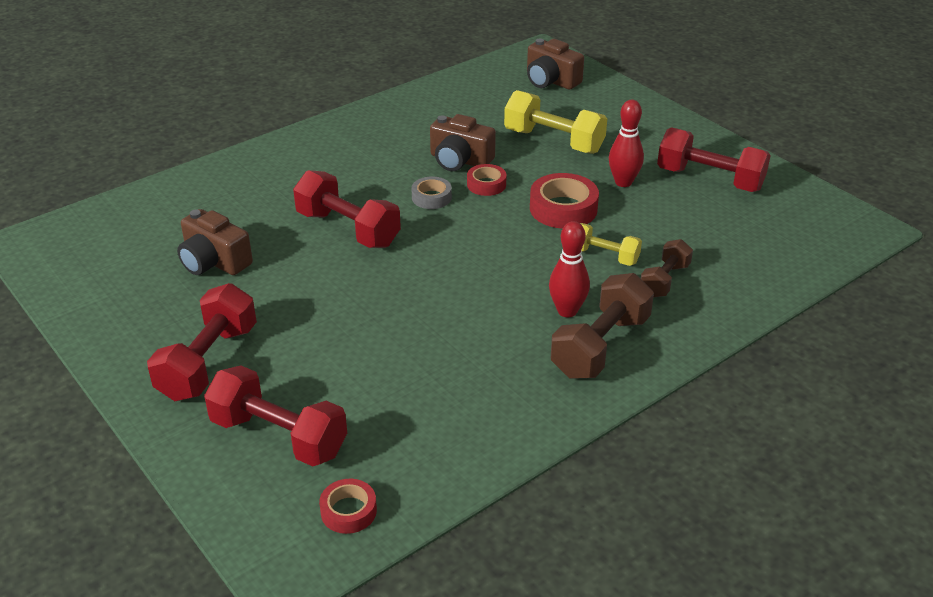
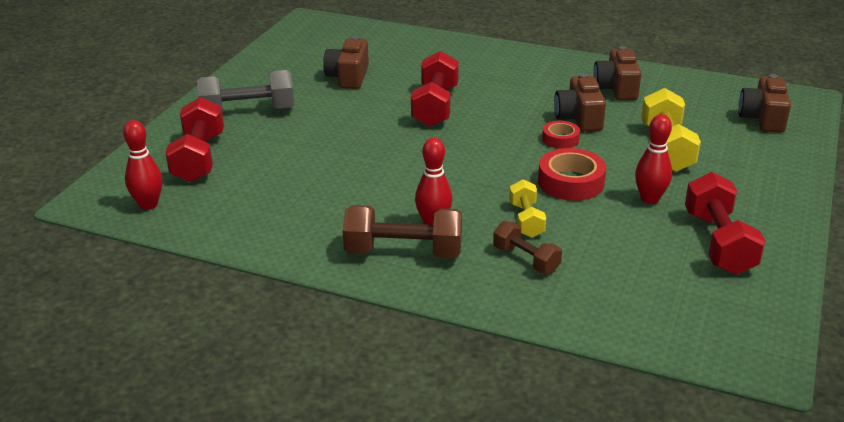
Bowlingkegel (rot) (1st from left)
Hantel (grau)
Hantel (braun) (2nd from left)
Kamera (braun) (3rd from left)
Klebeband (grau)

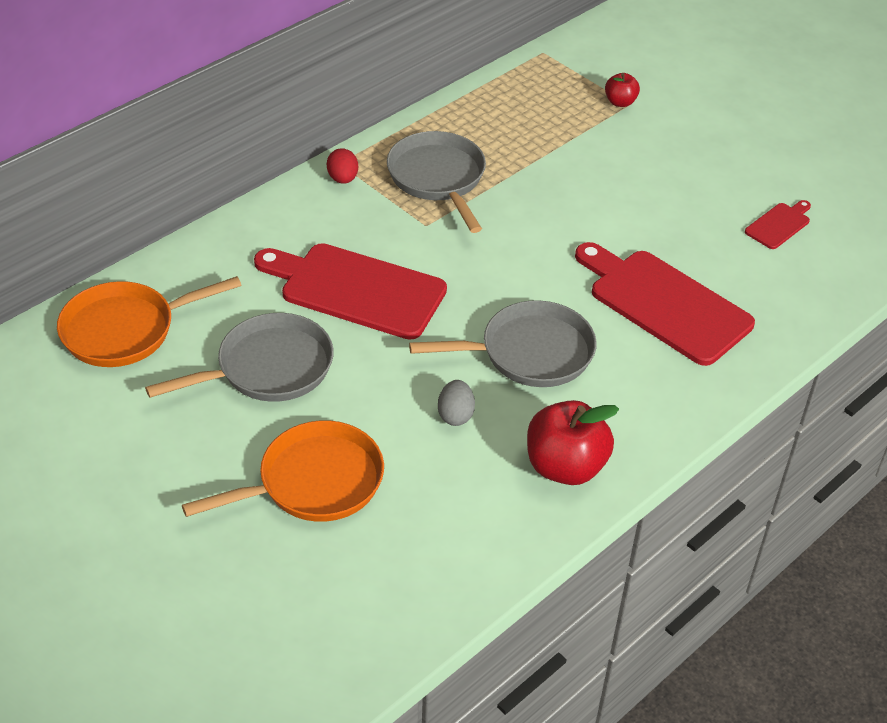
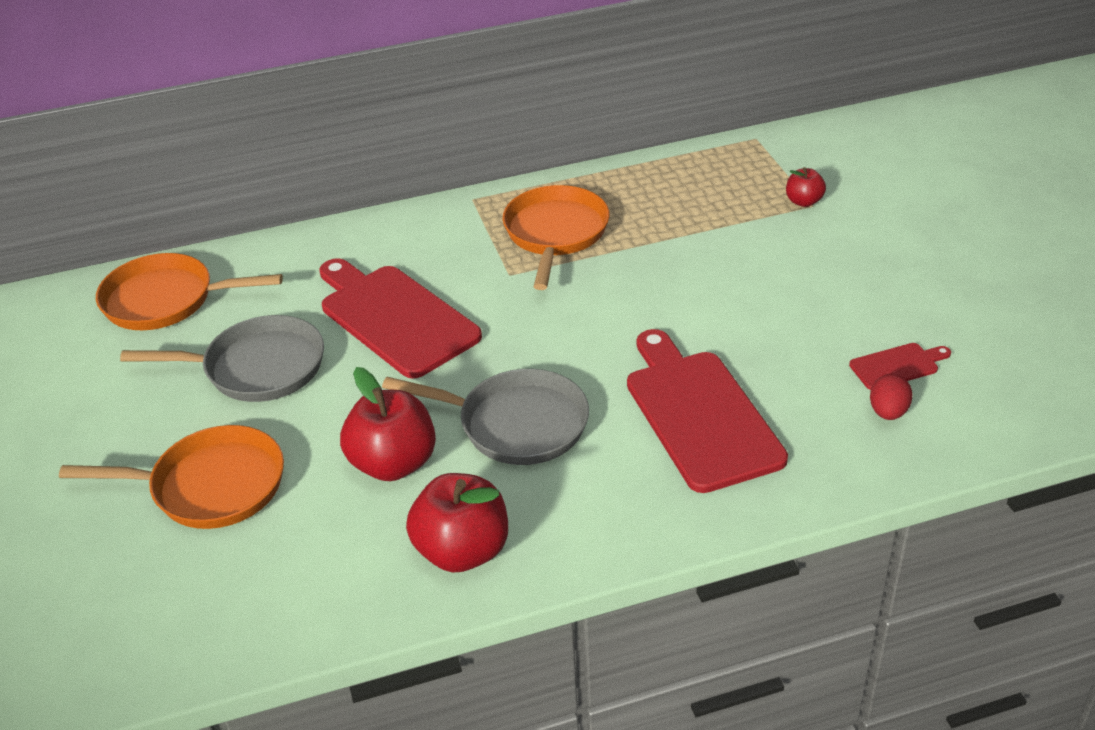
Apfel (rot) (1st from left)
Pfanne (orange) (3rd from left)
Ei (rot)

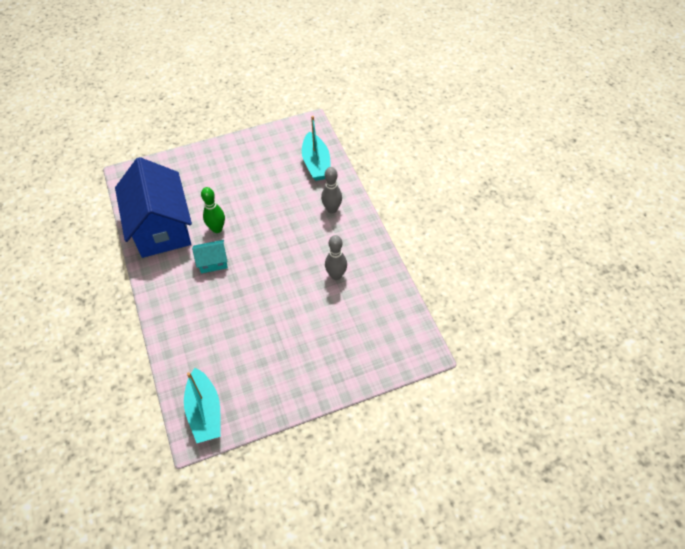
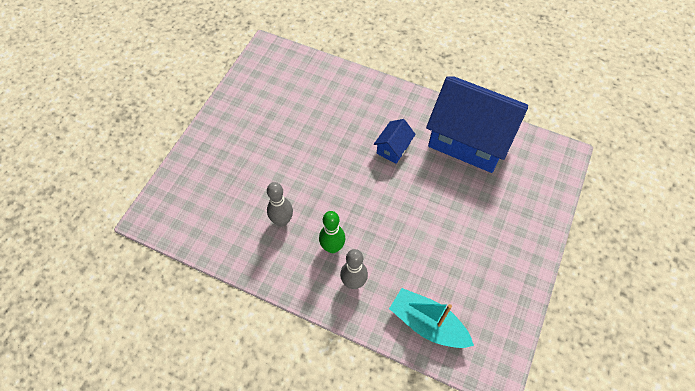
Bowlingkegel (grün)
Haus (blau) (1st from left)
Boot (türkis) (1st from left in the first image)

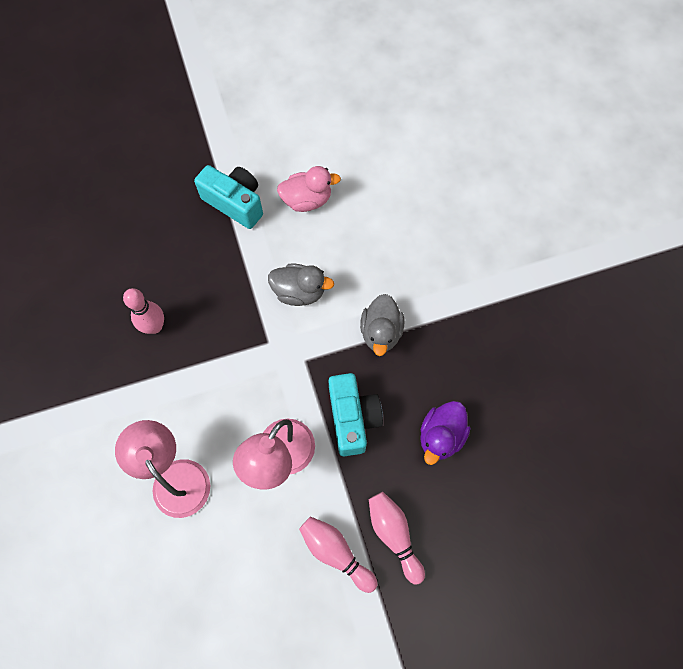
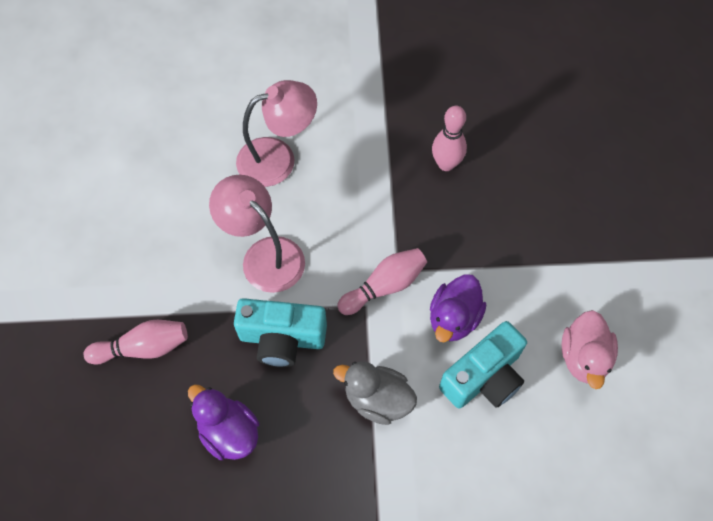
Bowlingkegel (rosa) (2nd from left)
Ente (lila) (2nd from left)
Kamera (türkis) (2nd from left)

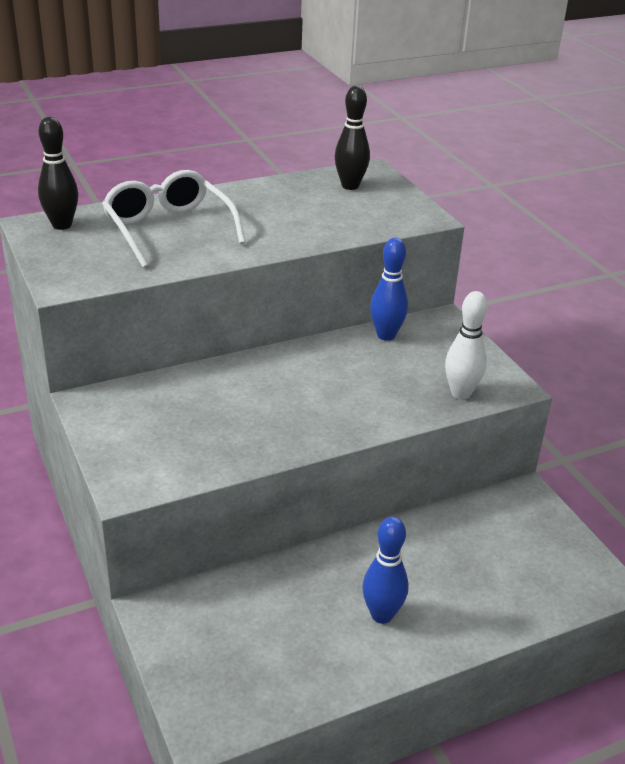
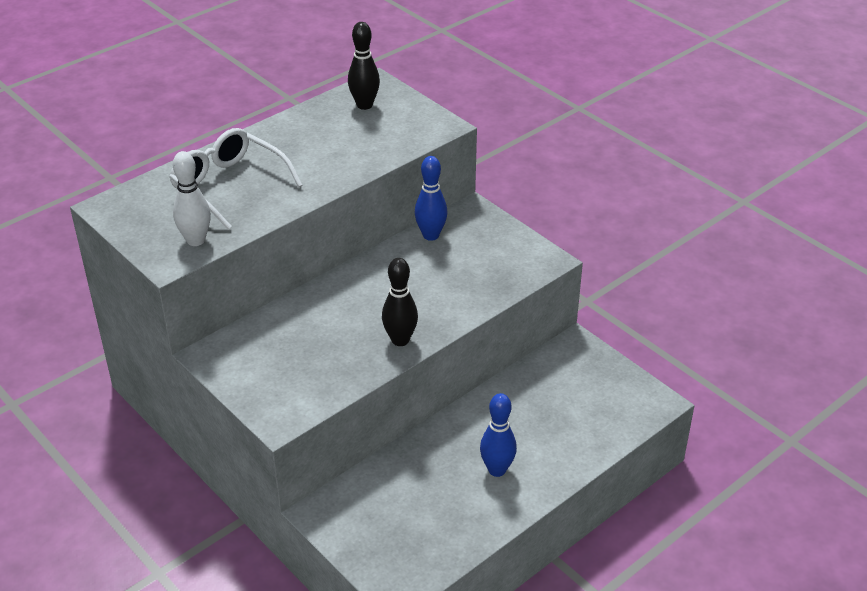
Bowlingkegel (weiß)
Bowlingkegel (schwarz) (2nd from left)

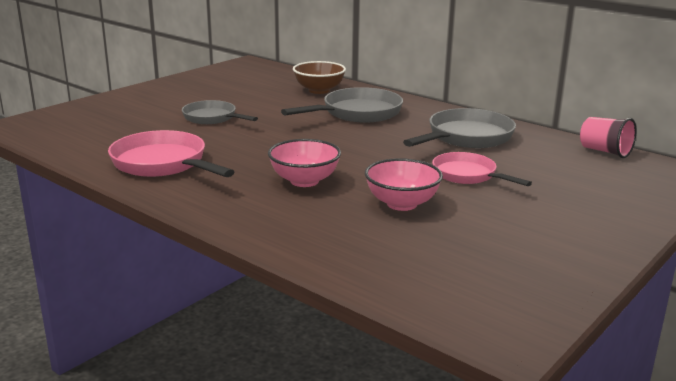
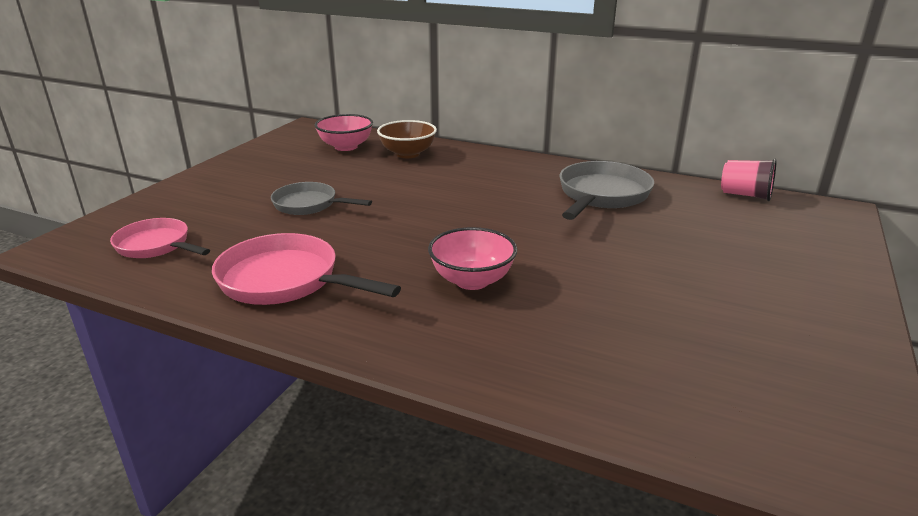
Pfanne (rosa) (1st from left)
Schüssel (rosa) (1st from left)
Pfanne (grau) (2nd from left in the first image)

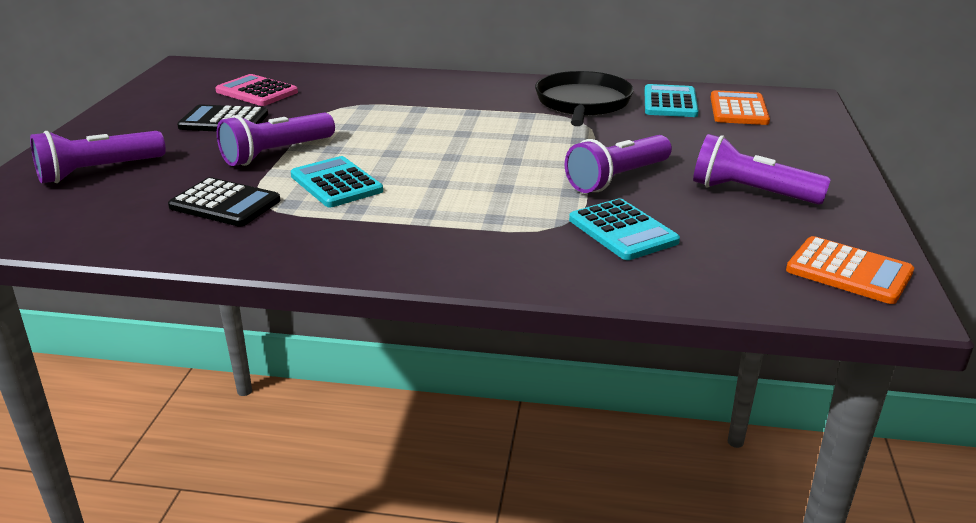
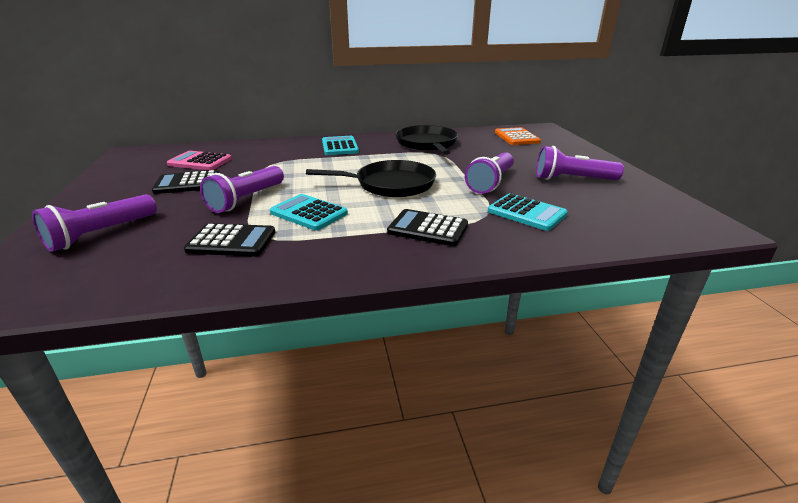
Pfanne (schwarz) (1st from left)
Taschenrechner (türkis) (2nd from left)
Taschenrechner (schwarz) (3rd from left)
Taschenrechner (orange) (2nd from left in the first image)

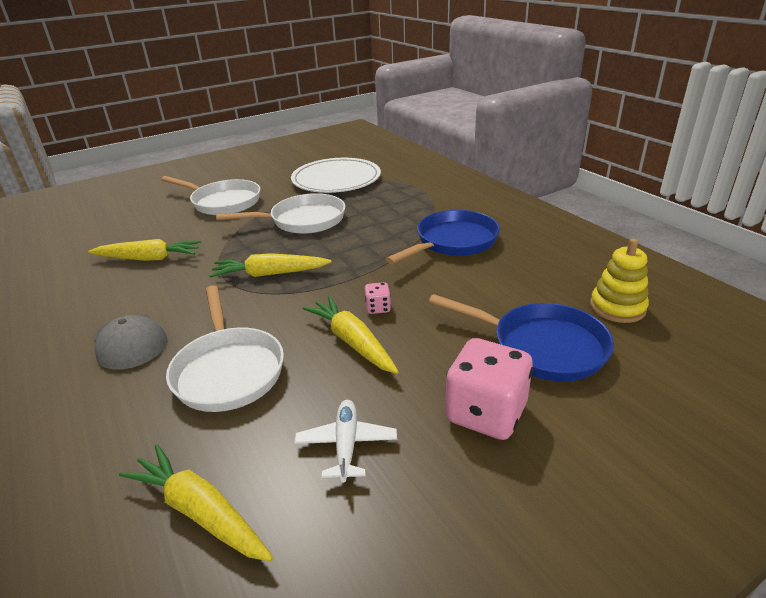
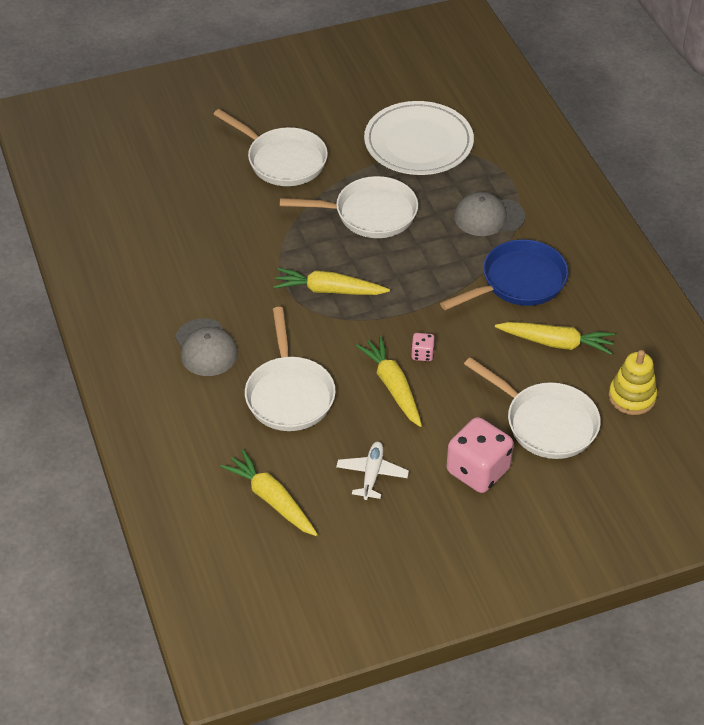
Kappe (grau) (2nd from left)
Pfanne (weiß) (4th from left)
Karotte (gelb) (4th from left)

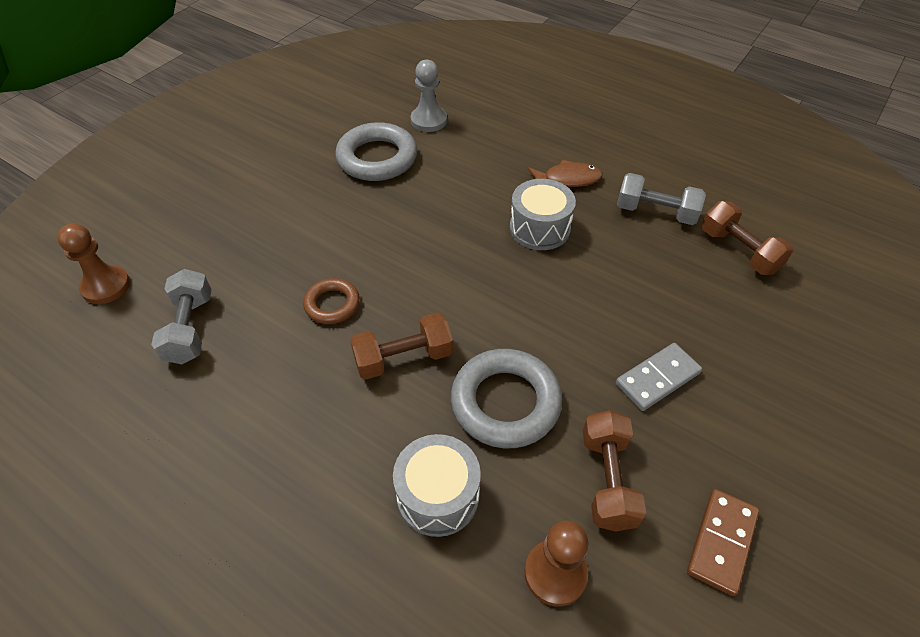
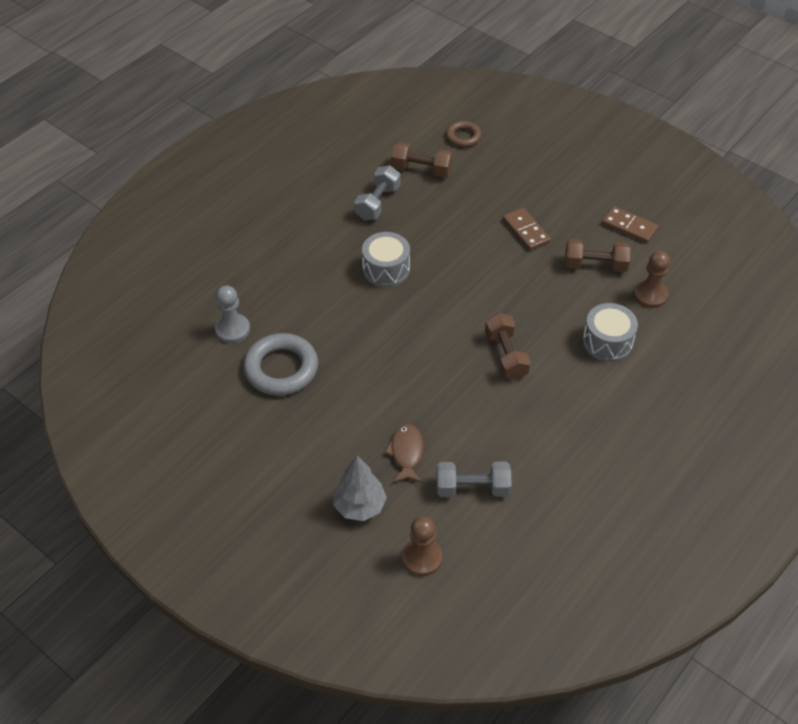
Baum (grau)
Fisch (braun)
Hantel (braun) (1st from left)
Ring (braun)
Dominostein (braun) (1st from left)
Ring (grau) (2nd from left in the first image)

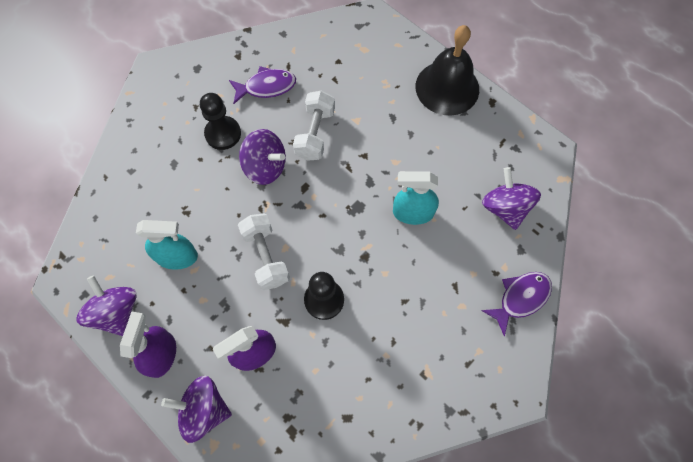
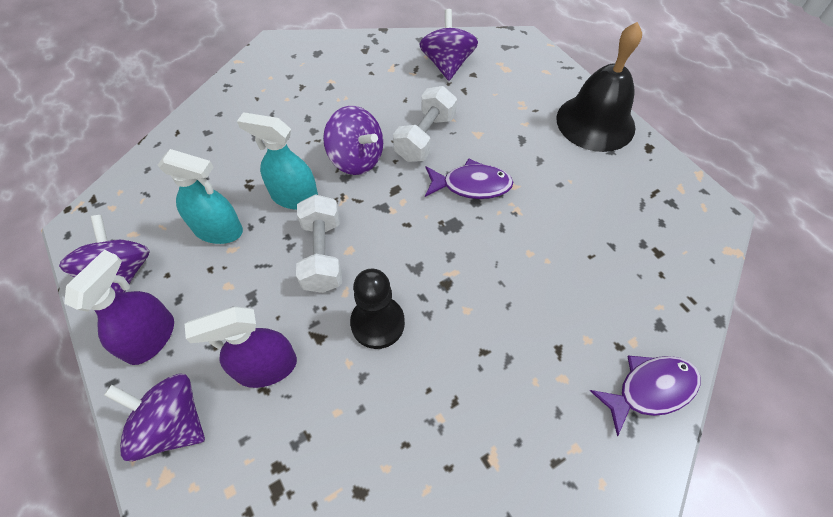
Sprühflasche (türkis) (2nd from left)
Kreisel (lila) (4th from left)
Fisch (lila) (1st from left)
Bauer (schwarz) (1st from left in the first image)

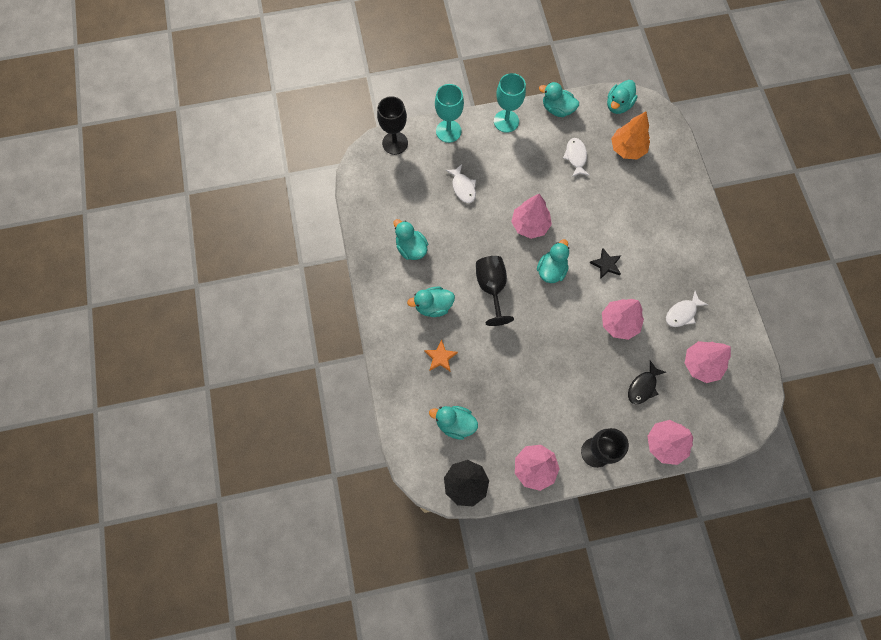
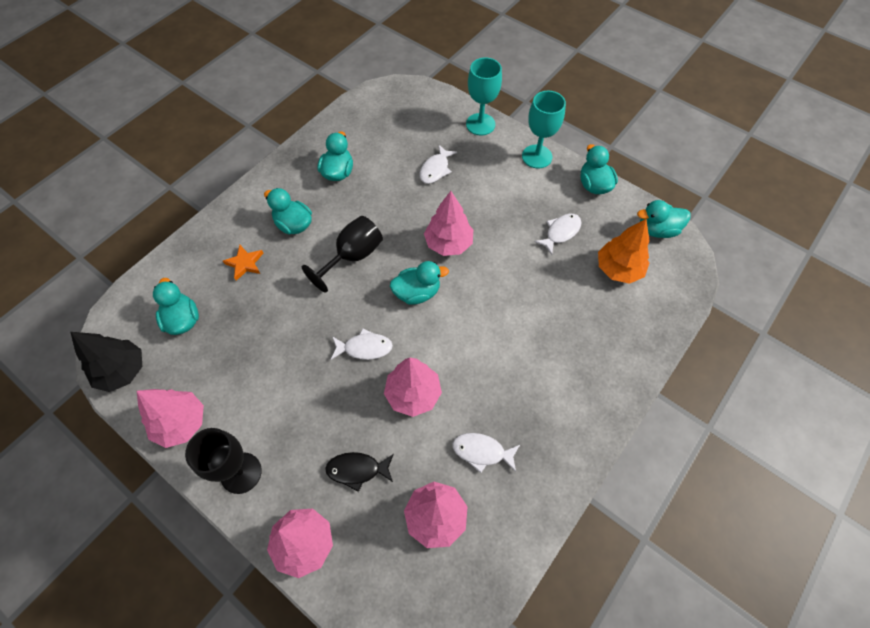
Fisch (weiß) (1st from left)
Kelch (schwarz) (1st from left in the first image)
Stern (schwarz)

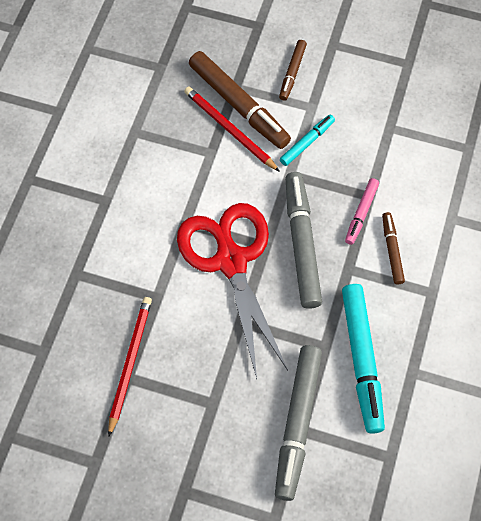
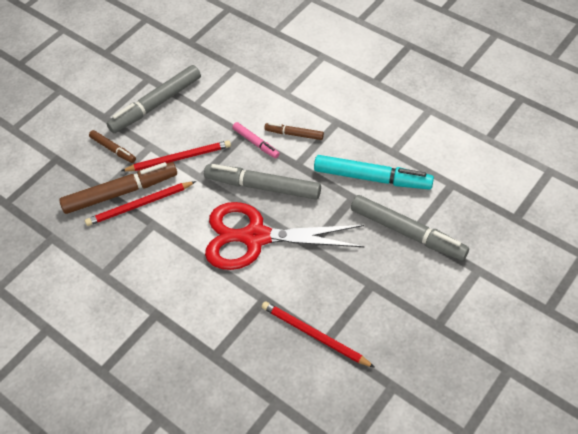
Filzstift (grau) (1st from left)
Bleistift (rot) (2nd from left)

